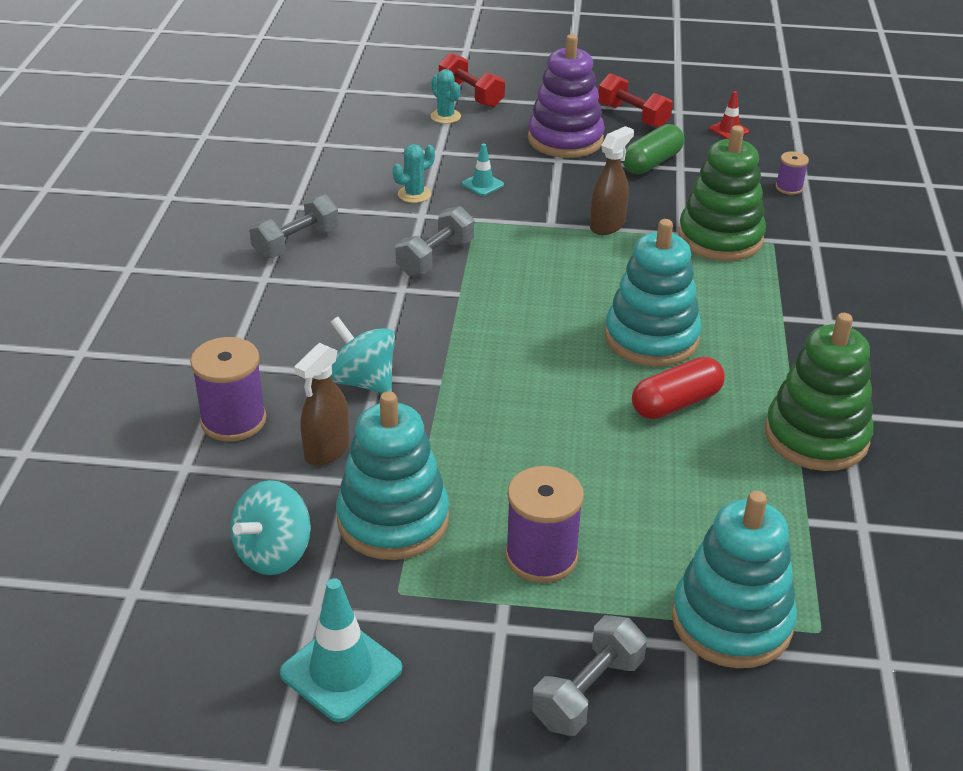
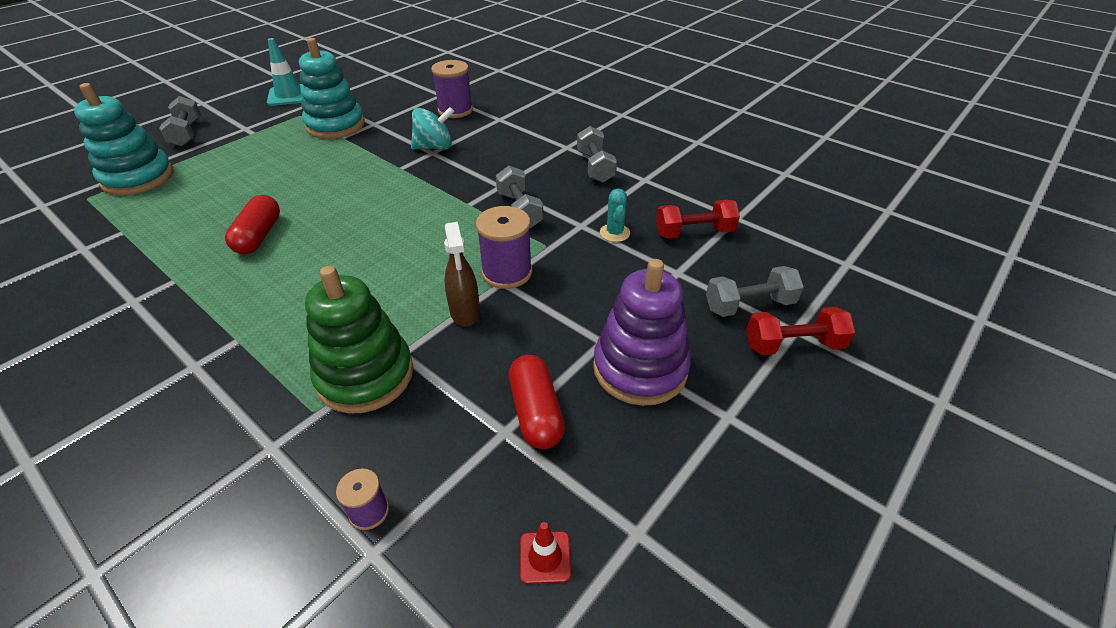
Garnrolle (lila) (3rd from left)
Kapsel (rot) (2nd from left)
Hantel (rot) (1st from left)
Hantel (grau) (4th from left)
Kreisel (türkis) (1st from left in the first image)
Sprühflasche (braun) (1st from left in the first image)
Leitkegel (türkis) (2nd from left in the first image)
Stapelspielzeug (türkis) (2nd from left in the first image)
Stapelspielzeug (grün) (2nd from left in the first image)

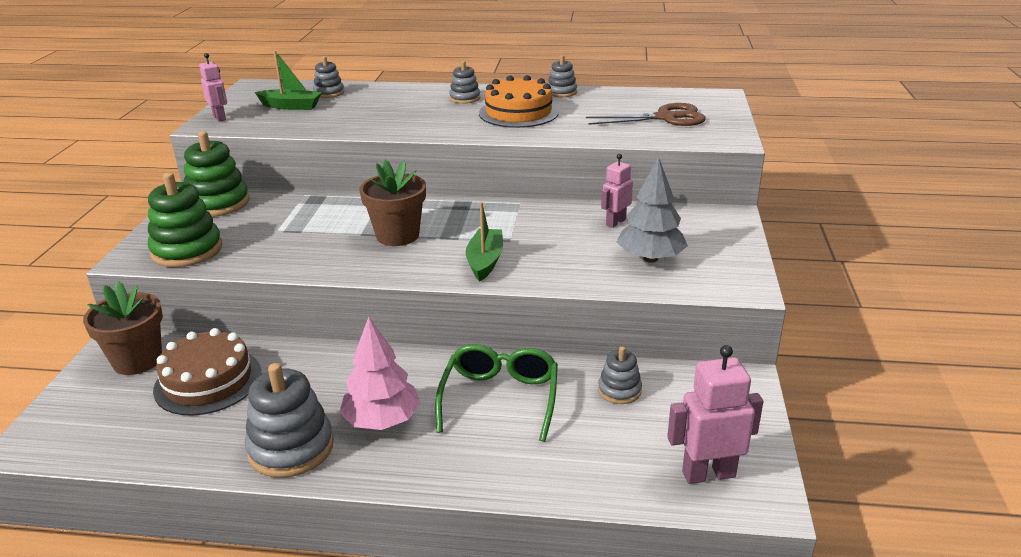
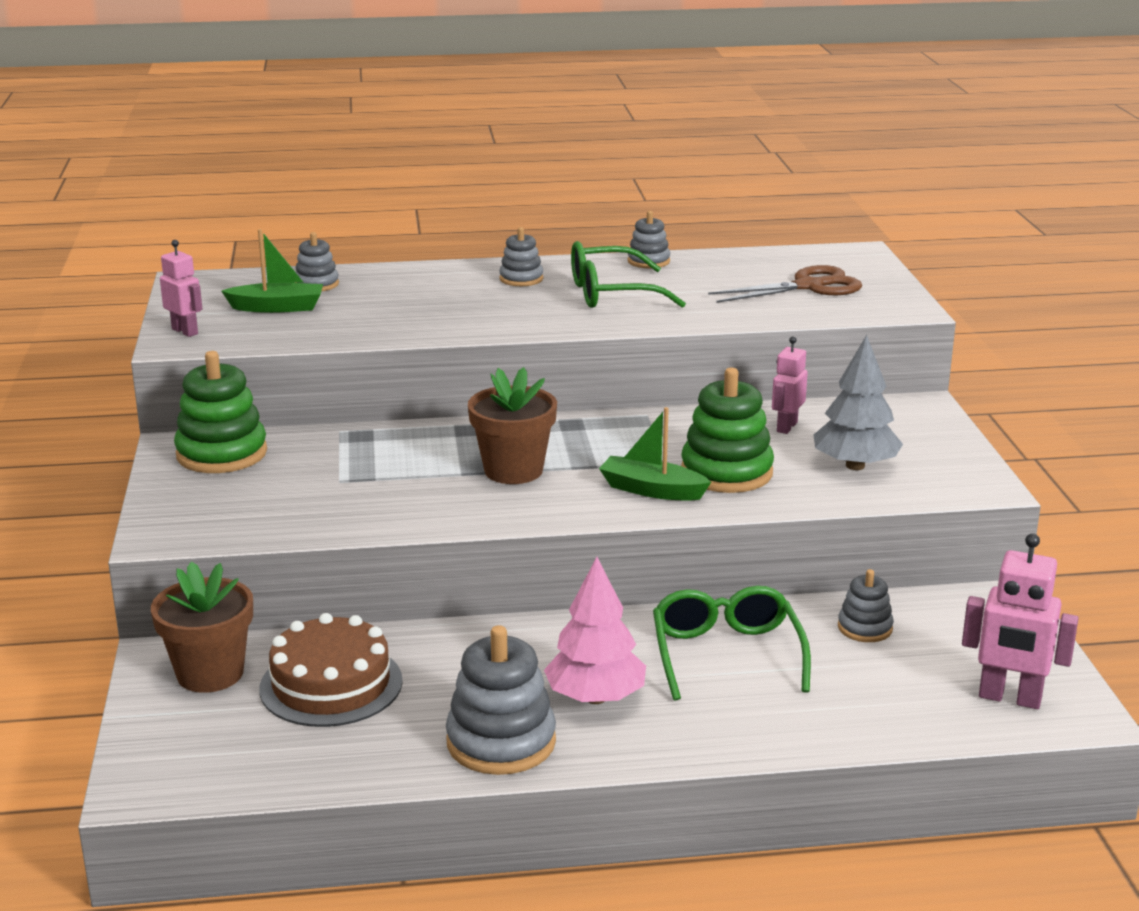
Brille (grün) (1st from left)
Boot (grün) (2nd from left)
Stapelspielzeug (grün) (2nd from left)
Roboter (rosa) (3rd from left)

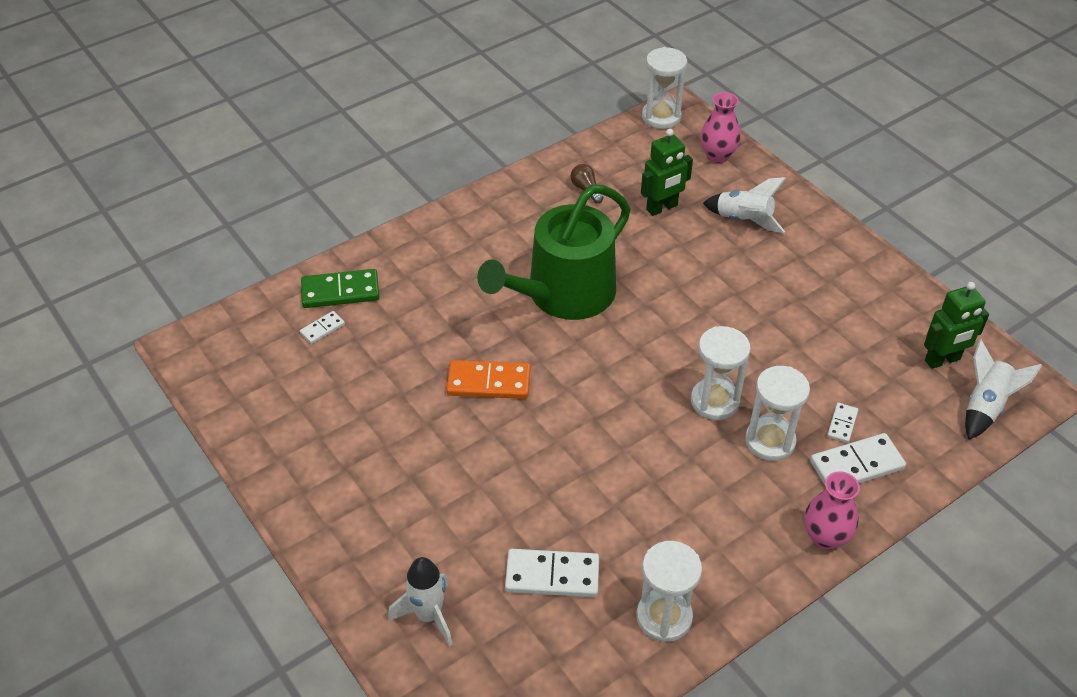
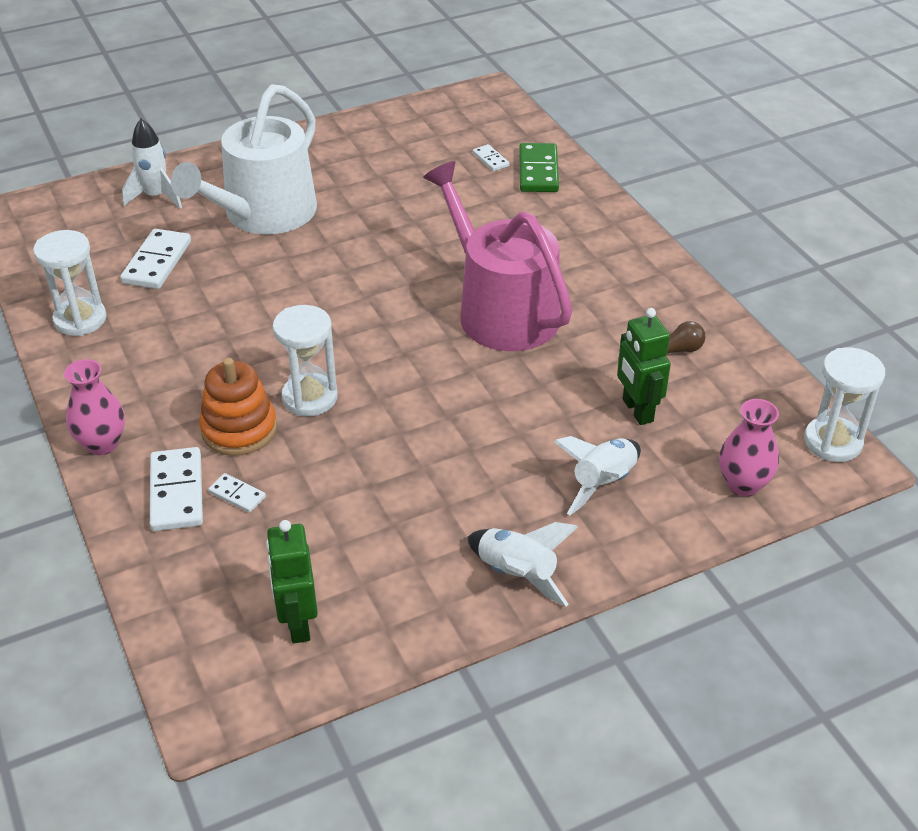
Gießkanne (weiß)
Stapelspielzeug (orange)
Gießkanne (rosa)
Rakete (weiß) (2nd from left)
Dominostein (orange)

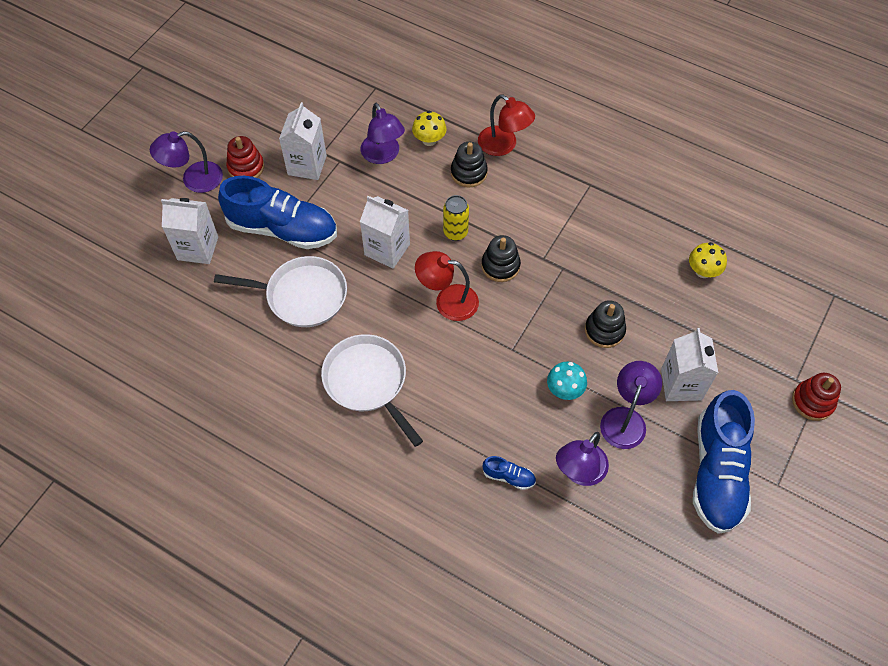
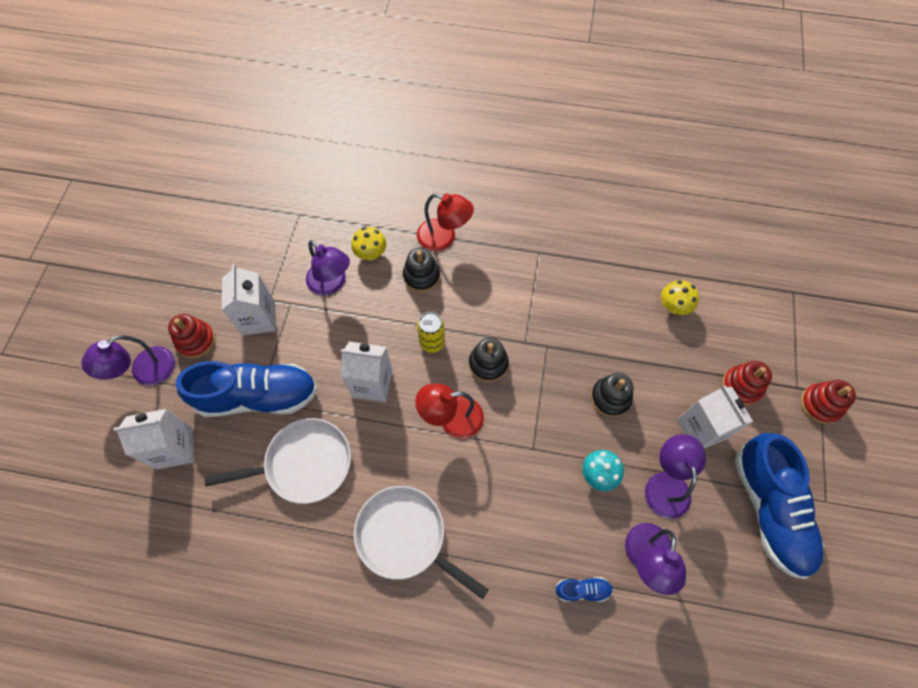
Stapelspielzeug (rot) (2nd from left)

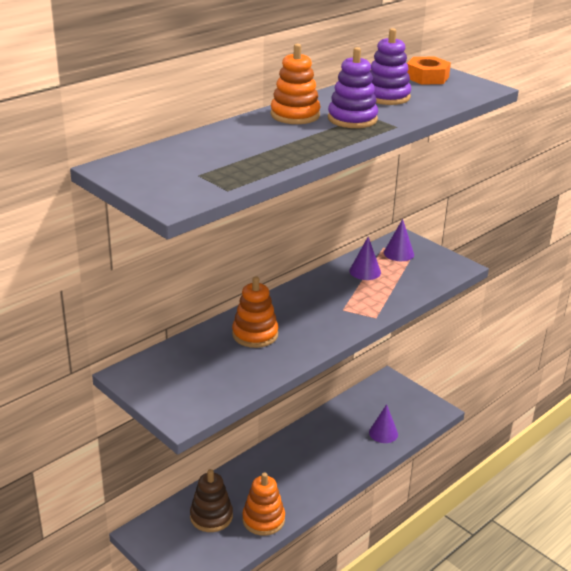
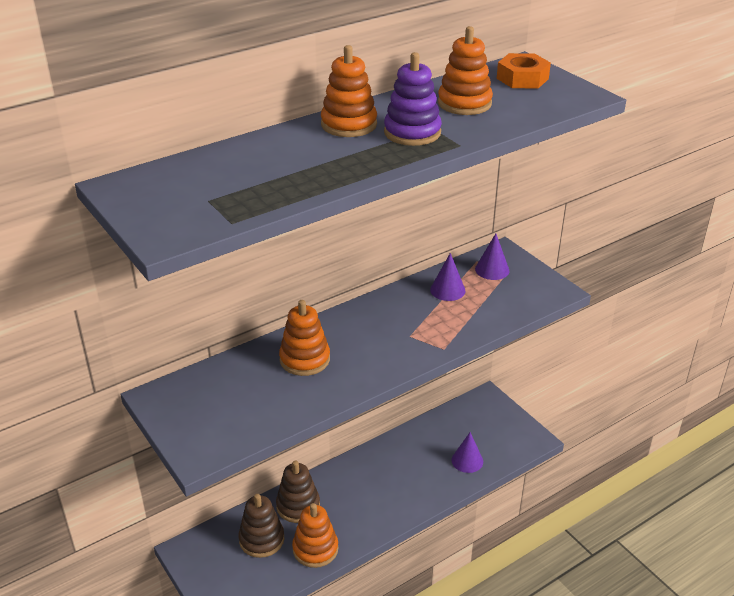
Stapelspielzeug (braun) (2nd from left)
Stapelspielzeug (orange) (4th from left)

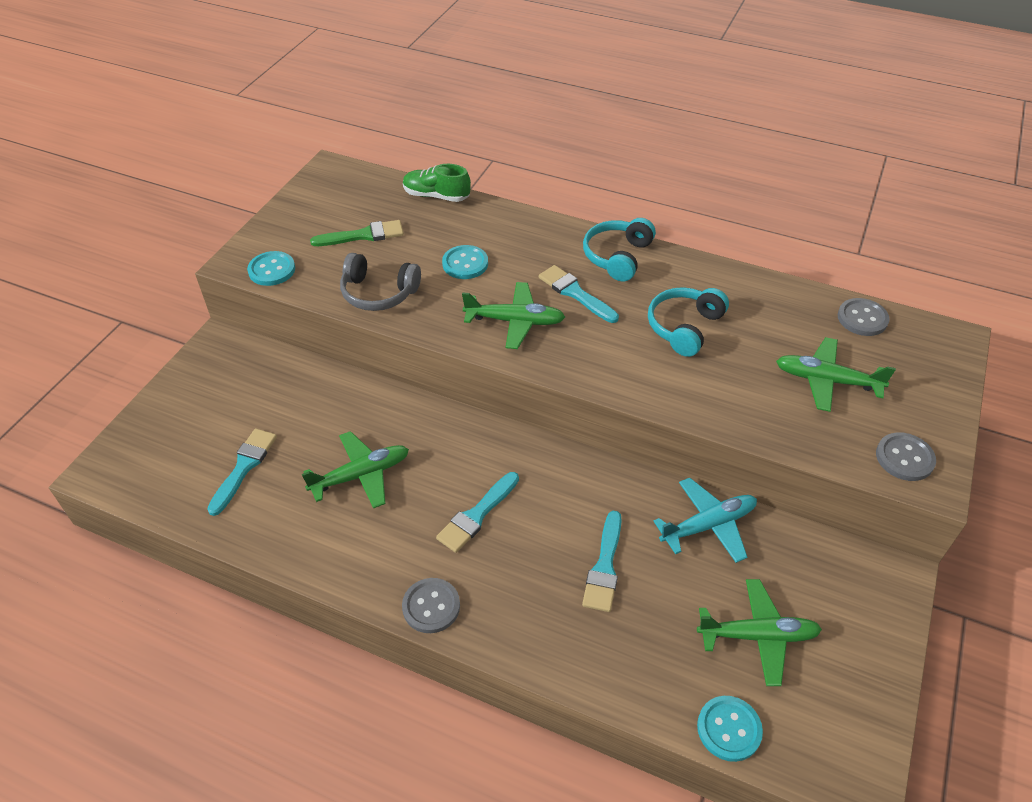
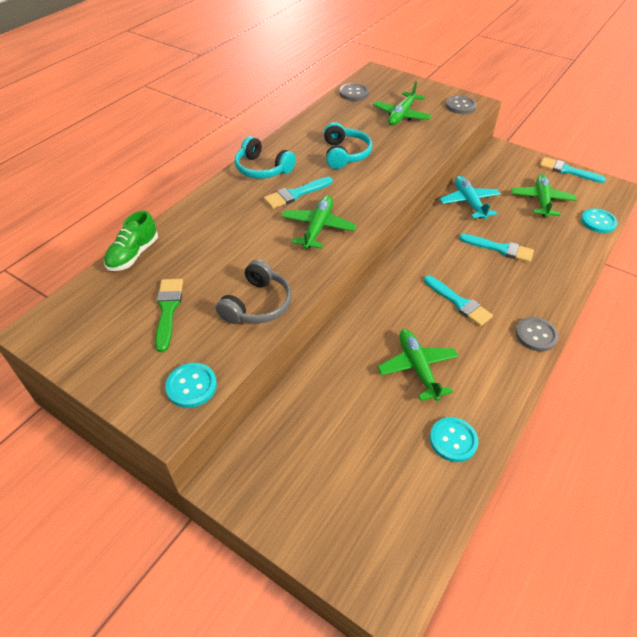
Kopfhörer (türkis) (2nd from left)
Knopf (türkis) (2nd from left)
Pinsel (türkis) (4th from left)

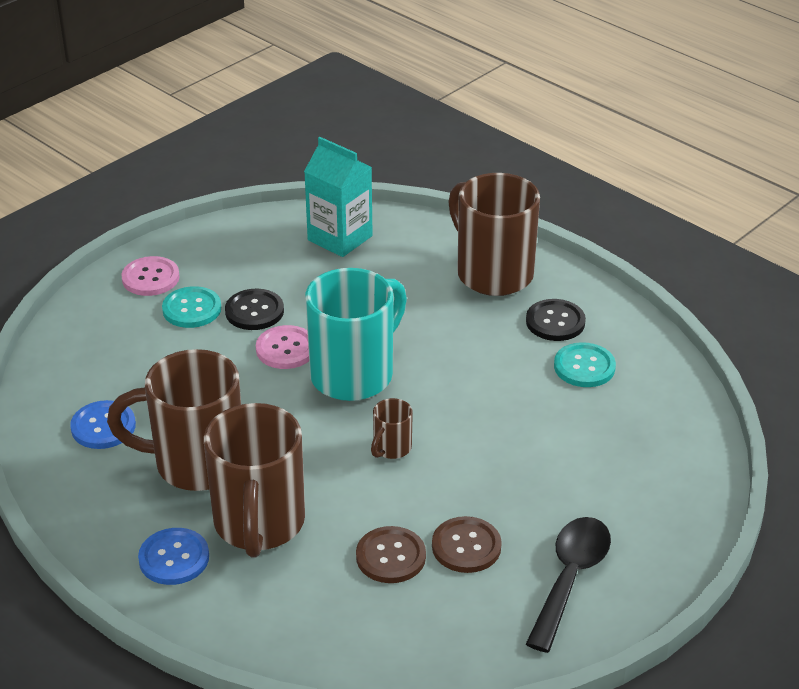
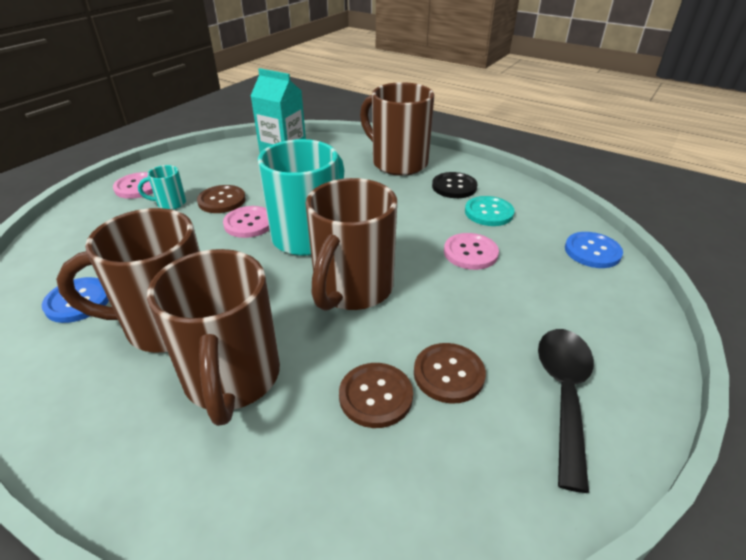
Tasse (türkis) (1st from left)
Knopf (braun) (1st from left)
Tasse (braun) (3rd from left)
Knopf (rosa) (3rd from left)
Knopf (blau) (2nd from left)

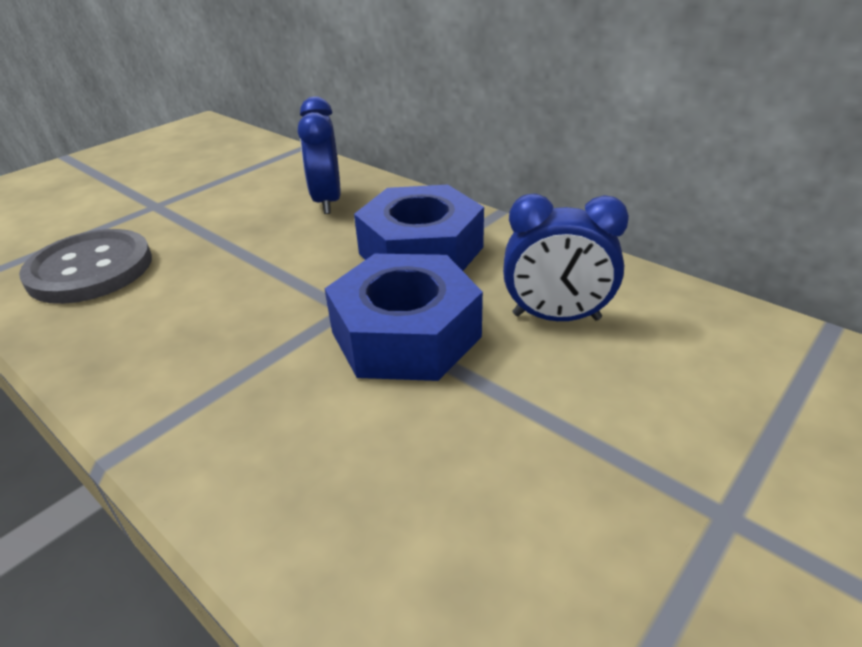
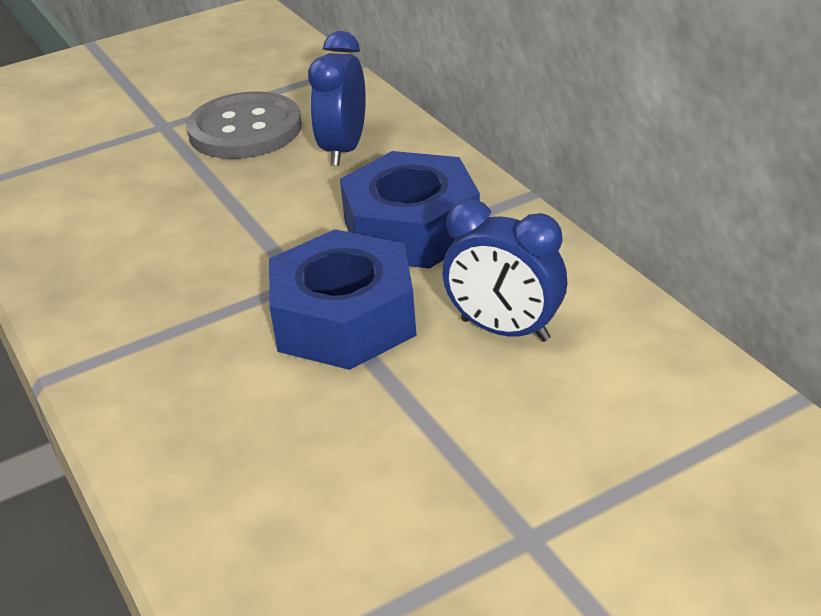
Knopf (grau)

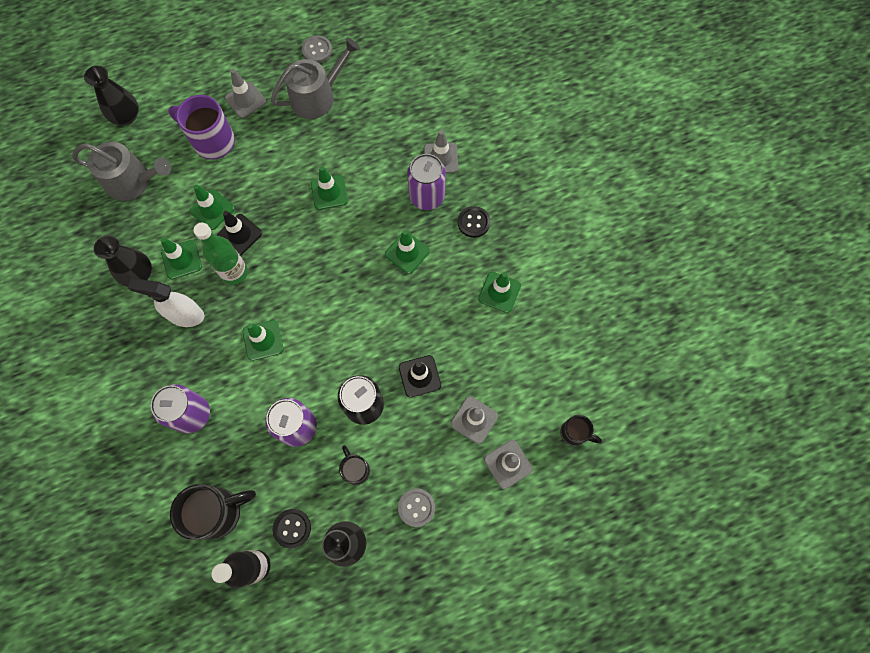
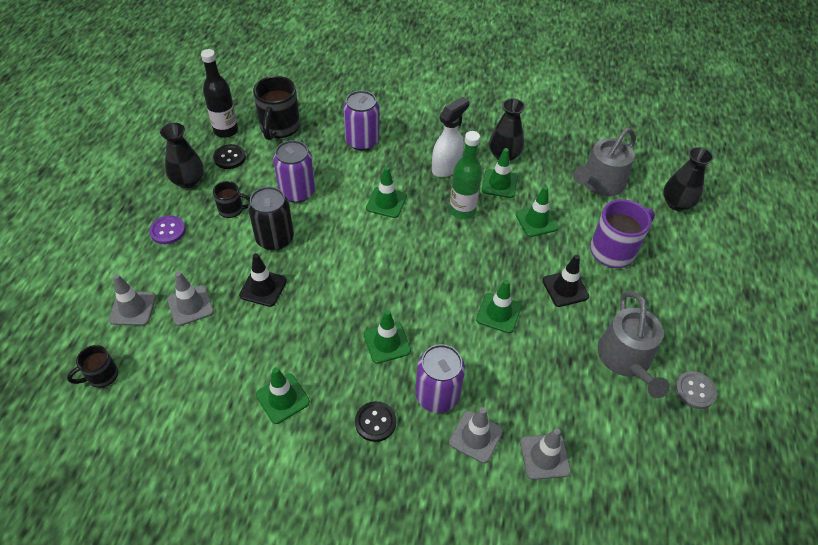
Knopf (lila)
Leitkegel (grau) (4th from left)
Leitkegel (schwarz) (2nd from left)

